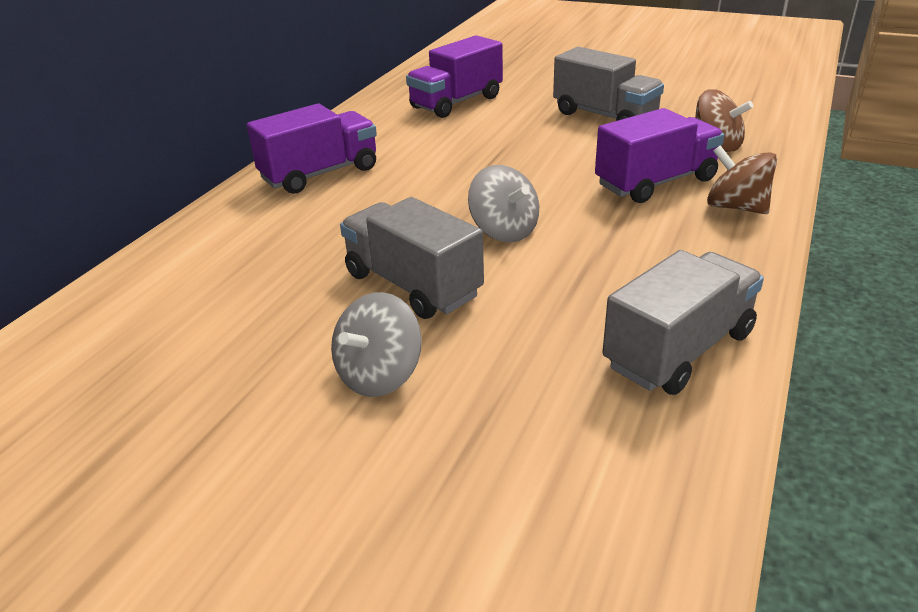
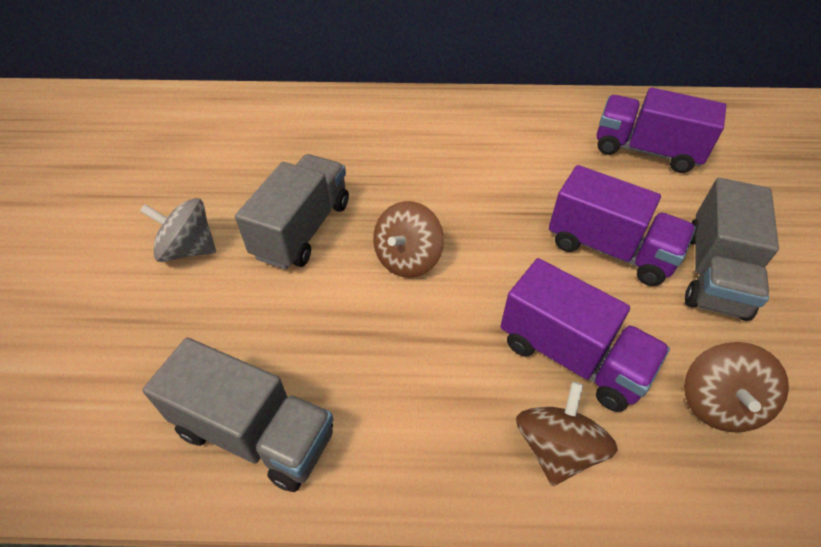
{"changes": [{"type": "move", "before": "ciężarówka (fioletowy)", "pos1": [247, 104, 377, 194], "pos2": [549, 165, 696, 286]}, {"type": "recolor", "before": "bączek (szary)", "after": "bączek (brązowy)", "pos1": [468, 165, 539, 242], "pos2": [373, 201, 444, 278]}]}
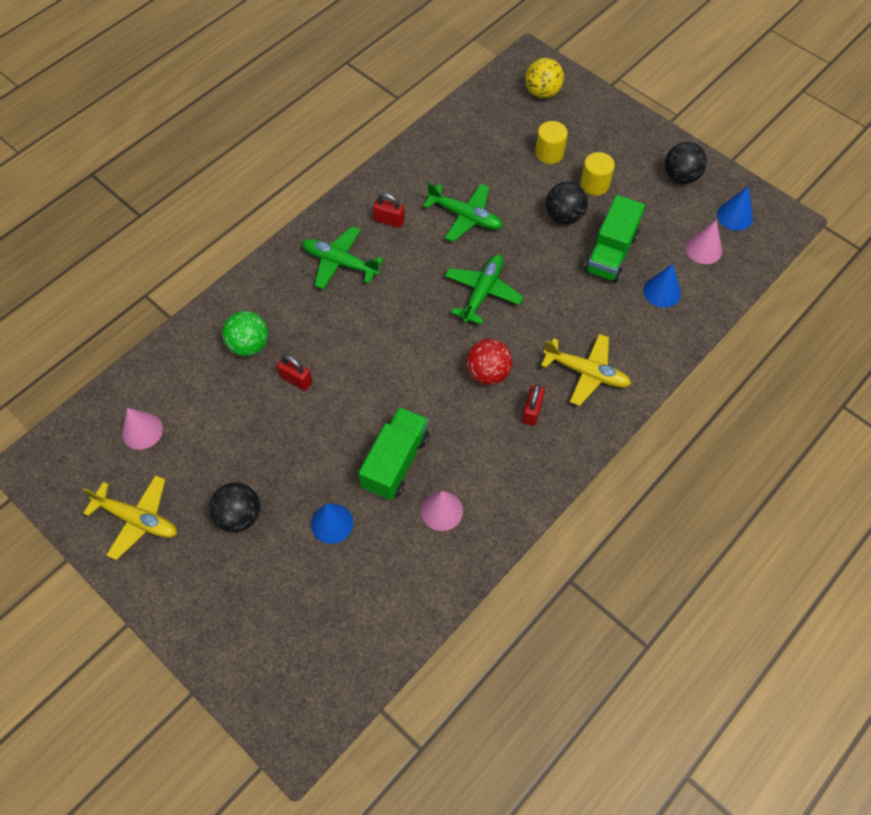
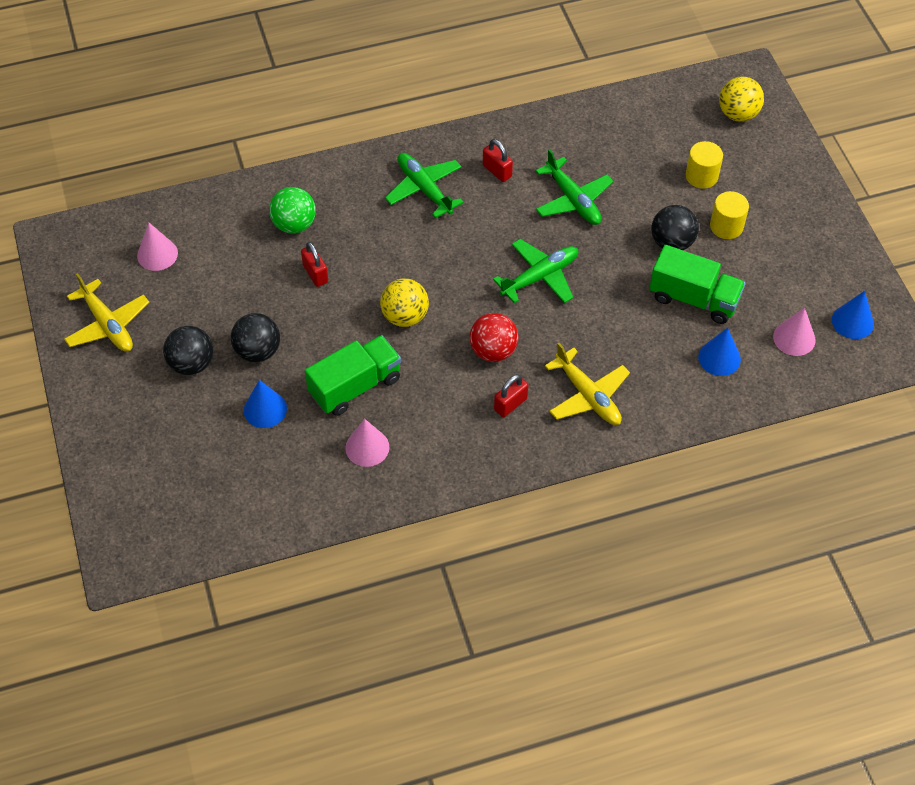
{"changes": [{"type": "rotate", "before": "ciężarówka (zielony)", "pos1": [584, 195, 645, 283], "pos2": [649, 245, 746, 324], "turn": -120}, {"type": "move", "before": "piłka (czarny)", "pos1": [665, 142, 707, 184], "pos2": [231, 313, 280, 362]}, {"type": "insert", "after": "piłka (żółty)", "pos2": [380, 279, 429, 327]}]}
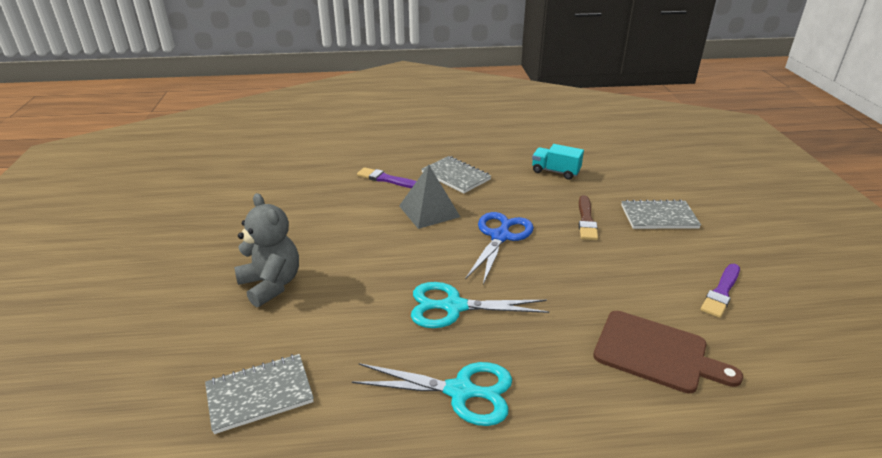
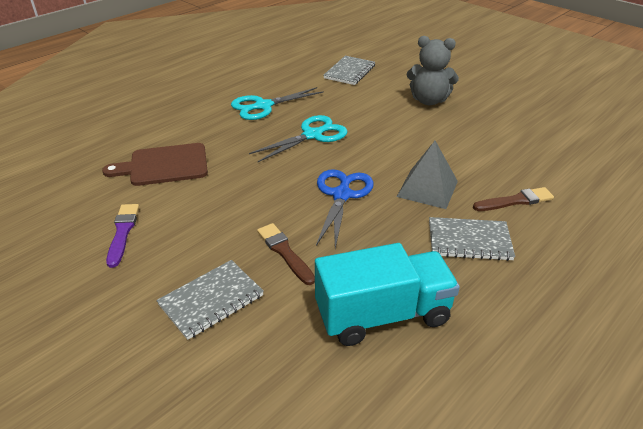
{"changes": [{"type": "recolor", "before": "pędzel (fioletowy)", "after": "pędzel (brązowy)", "pos1": [357, 167, 417, 188], "pos2": [473, 187, 554, 211]}, {"type": "rotate", "before": "nożyczki (niebieski)", "pos1": [465, 212, 534, 284], "pos2": [316, 169, 374, 248], "turn": -150}, {"type": "resize", "before": "ciężarówka (turkusowy)", "pos1": [532, 144, 584, 180], "pos2": [315, 243, 460, 346], "scale": 1.79}]}
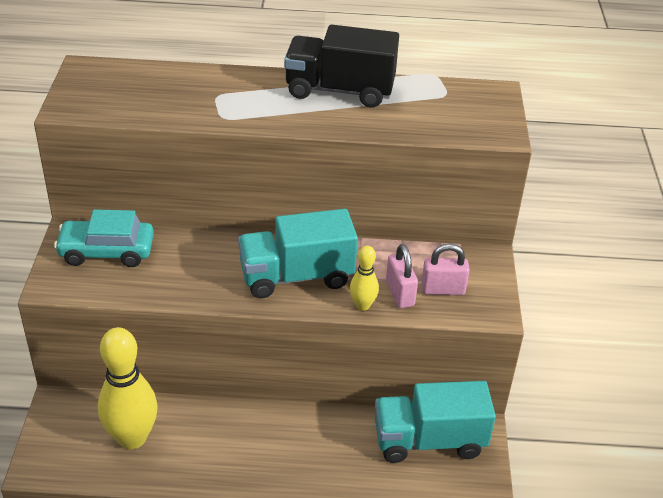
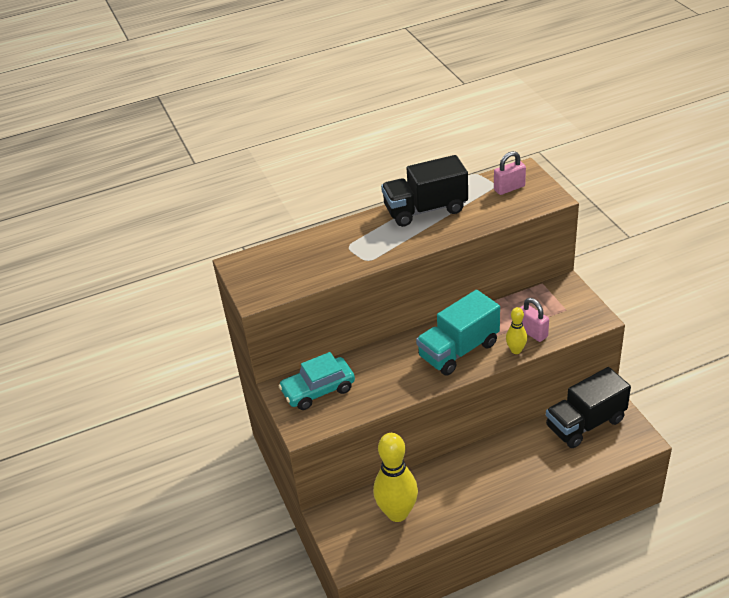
{"changes": [{"type": "recolor", "before": "ciężarówka (turkusowy)", "after": "ciężarówka (czarny)", "pos1": [375, 381, 496, 463], "pos2": [546, 367, 631, 448]}, {"type": "move", "before": "kłódka (różowy)", "pos1": [421, 244, 470, 295], "pos2": [494, 151, 526, 195]}]}
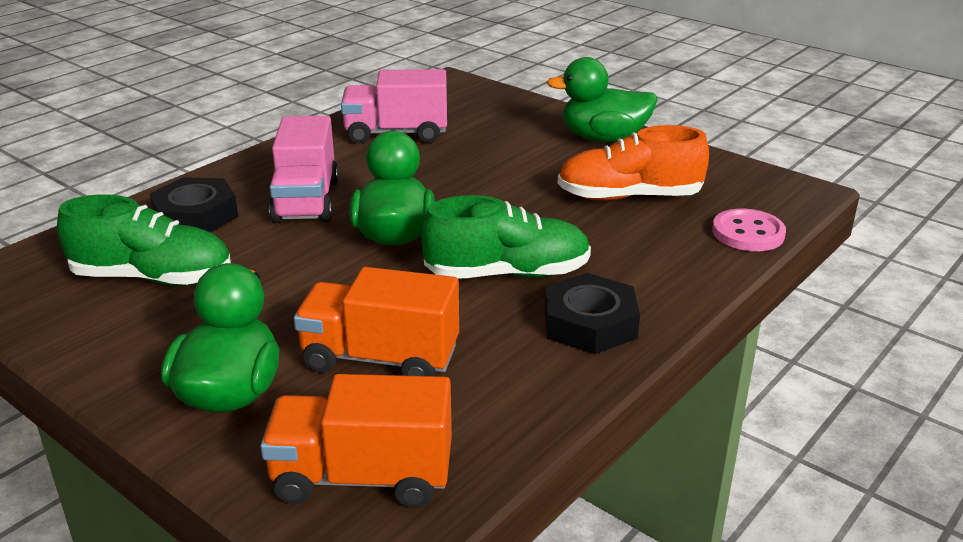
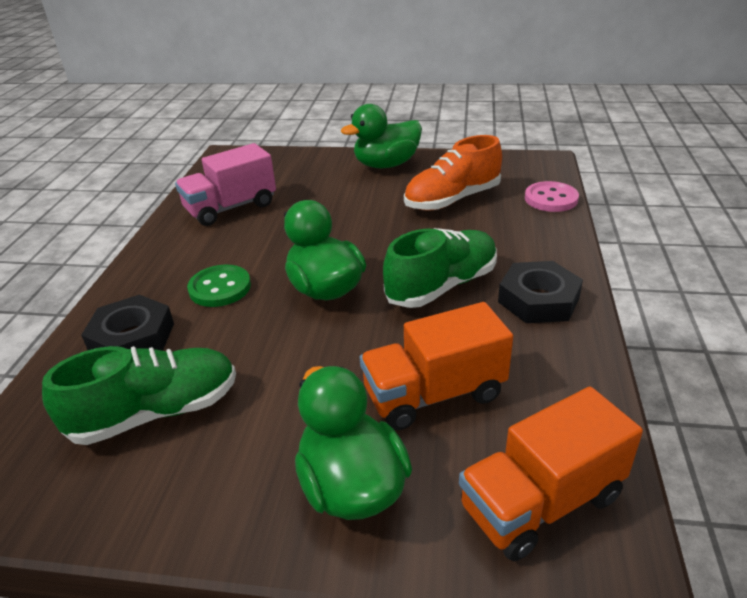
{"changes": [{"type": "replace", "before": "ciężarówka (różowy)", "after": "guzik (zielony)", "pos1": [269, 116, 339, 223], "pos2": [187, 264, 251, 307]}]}
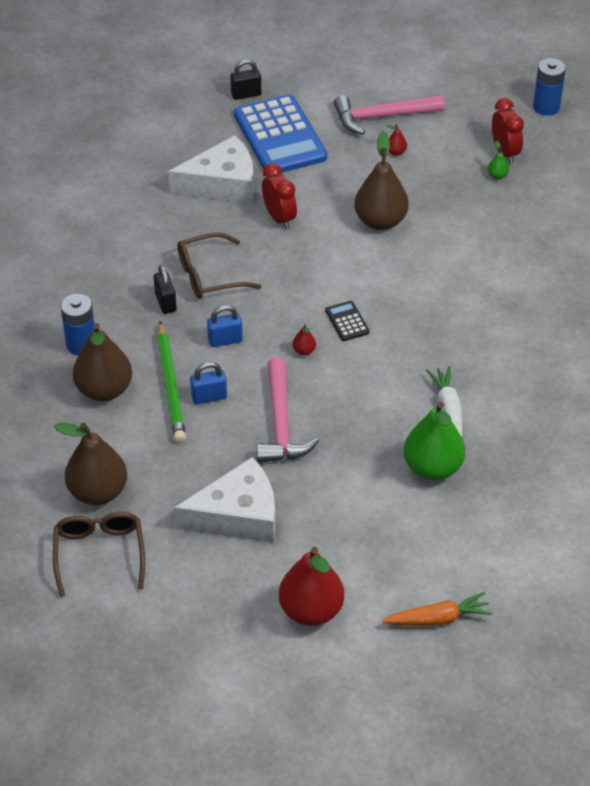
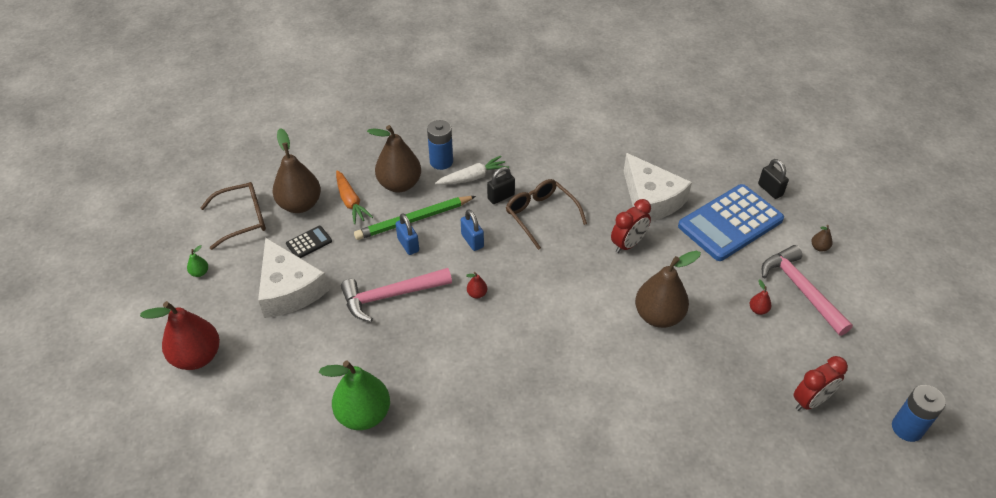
{"changes": [{"type": "move", "before": "kalkulator (czarny)", "pos1": [325, 301, 369, 341], "pos2": [286, 226, 332, 258]}, {"type": "move", "before": "marchewka (pomarańczowy)", "pos1": [382, 592, 493, 626], "pos2": [336, 170, 373, 224]}, {"type": "move", "before": "marchewka (biały)", "pos1": [426, 366, 463, 437], "pos2": [435, 156, 509, 185]}, {"type": "move", "before": "gruszka (zielony)", "pos1": [487, 140, 509, 179], "pos2": [187, 245, 208, 277]}, {"type": "insert", "after": "gruszka (brązowy)", "pos2": [812, 225, 832, 252]}]}
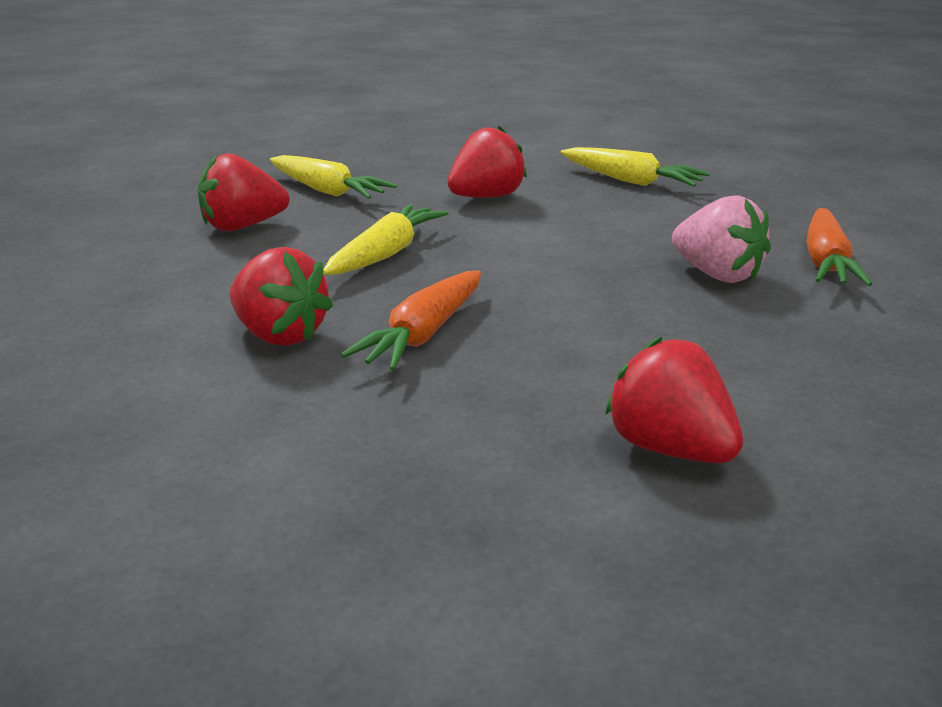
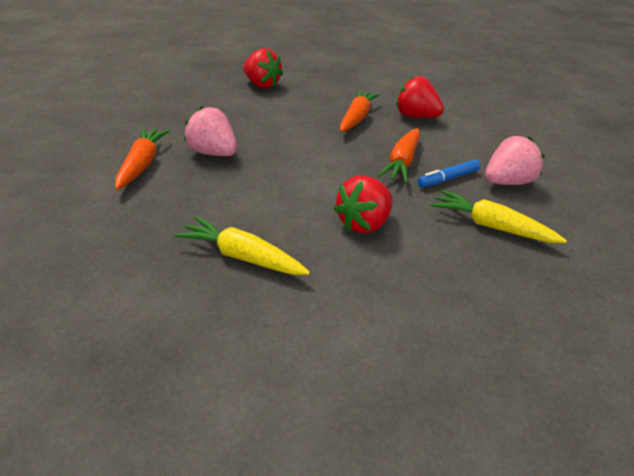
{"changes": [{"type": "recolor", "before": "truskawka (czerwony)", "after": "truskawka (różowy)", "pos1": [198, 153, 289, 232], "pos2": [485, 136, 545, 185]}, {"type": "recolor", "before": "marchewka (żółty)", "after": "marchewka (pomarańczowy)", "pos1": [323, 204, 449, 275], "pos2": [378, 128, 420, 183]}, {"type": "insert", "after": "flamaster (niebieski)", "pos2": [417, 159, 481, 187]}]}
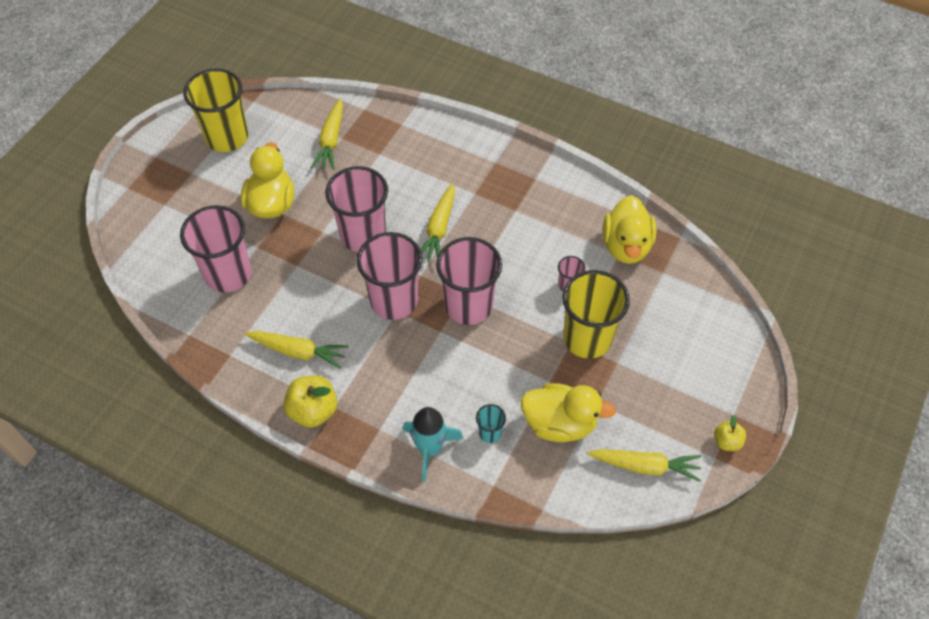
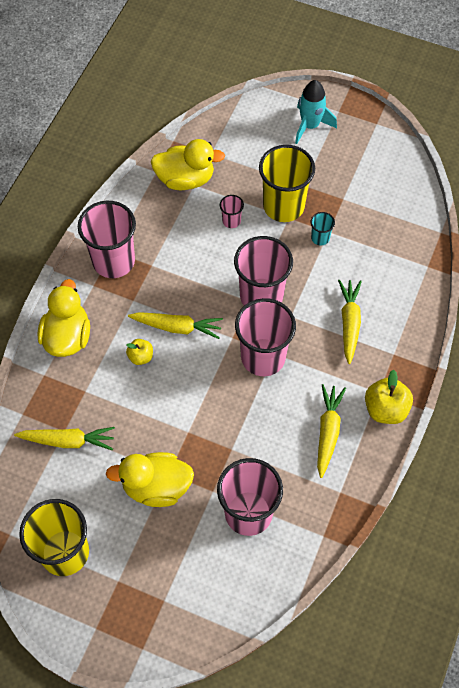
{"changes": [{"type": "move", "before": "szklanka (różowy)", "pos1": [325, 166, 388, 252], "pos2": [78, 201, 136, 278]}, {"type": "move", "before": "rakieta (turkusowy)", "pos1": [403, 407, 463, 482], "pos2": [295, 80, 337, 144]}, {"type": "move", "before": "szklanka (turkusowy)", "pos1": [476, 404, 506, 443], "pos2": [311, 212, 335, 246]}, {"type": "move", "before": "kaczka (żółty)", "pos1": [521, 383, 616, 442], "pos2": [38, 279, 90, 357]}, {"type": "move", "before": "marchewka (żółty)", "pos1": [587, 449, 701, 482], "pos2": [338, 280, 362, 364]}, {"type": "move", "before": "jabłko (żółty)", "pos1": [714, 415, 746, 451], "pos2": [126, 339, 153, 365]}]}
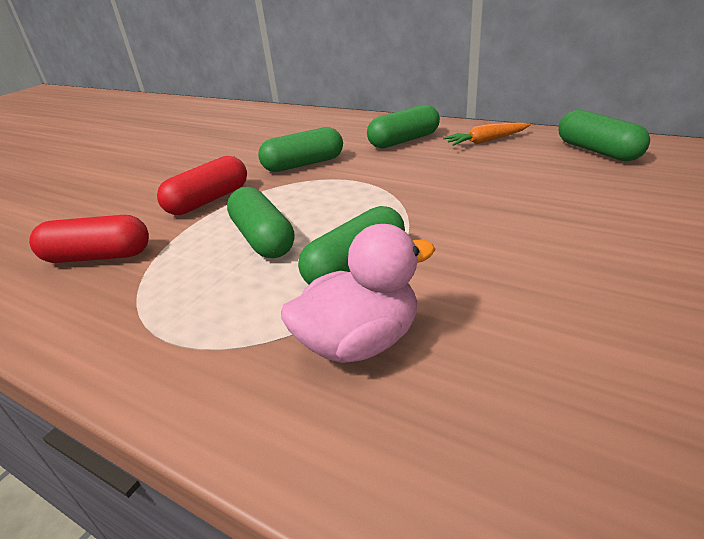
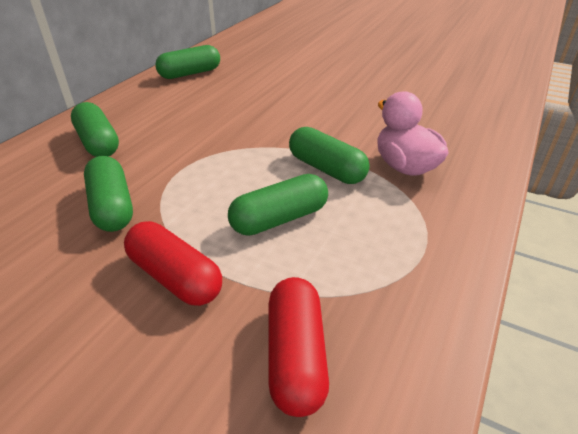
{"changes": [{"type": "delete", "before": "marchewka (pomarańczowy)", "pos1": [443, 122, 531, 146]}]}
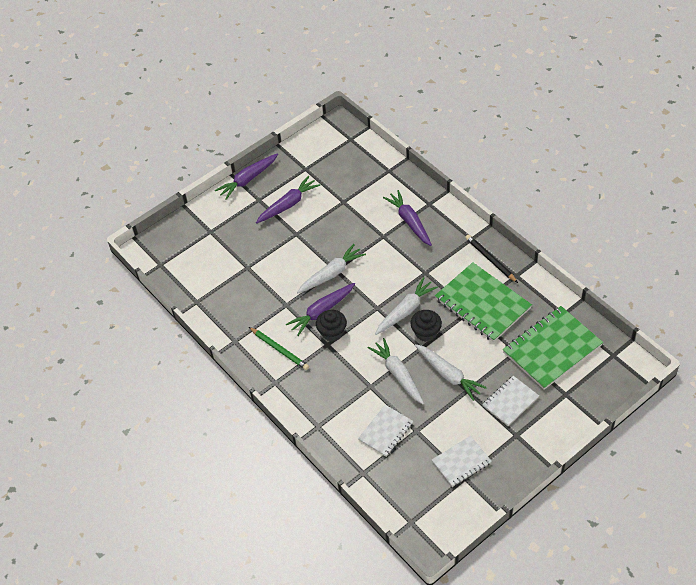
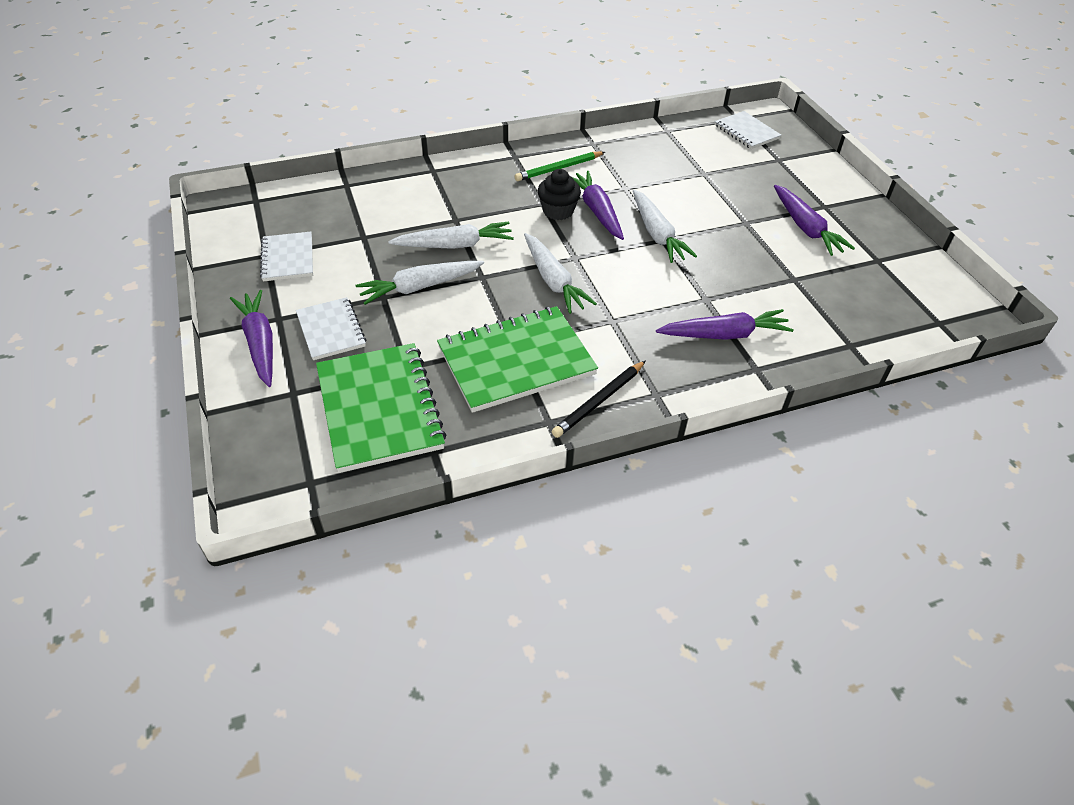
{"changes": [{"type": "move", "before": "marchewka (fioletowy)", "pos1": [215, 153, 278, 200], "pos2": [230, 290, 273, 387]}, {"type": "move", "before": "zeszyt (biały)", "pos1": [358, 405, 413, 457], "pos2": [715, 111, 781, 149]}, {"type": "delete", "before": "muffinka (czarny)", "pos1": [410, 310, 442, 342]}, {"type": "rotate", "before": "ołówek (czarny)", "pos1": [465, 235, 518, 283], "pos2": [552, 361, 645, 438], "turn": 150}]}
